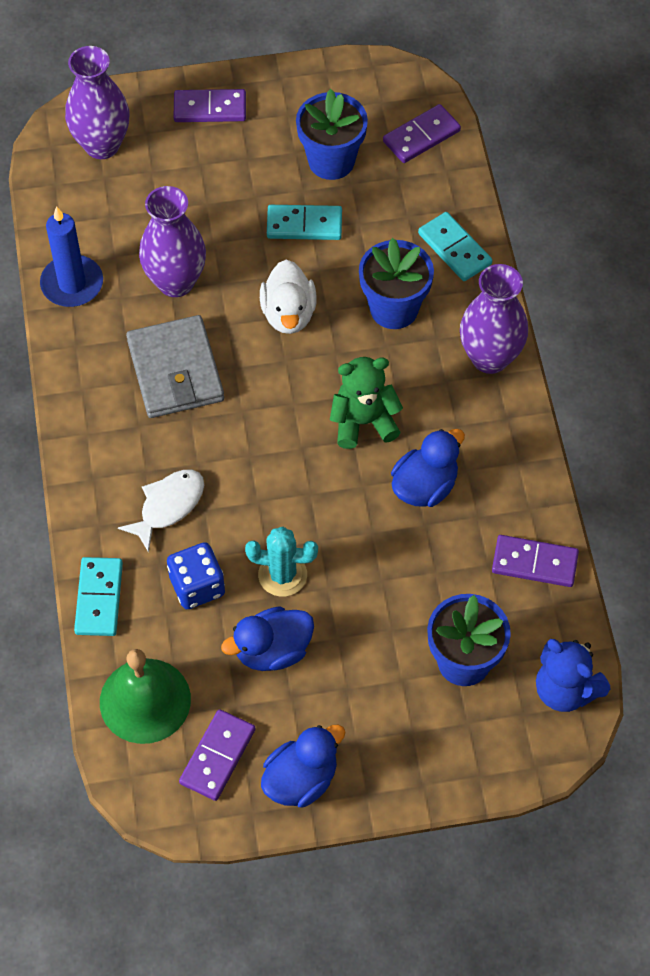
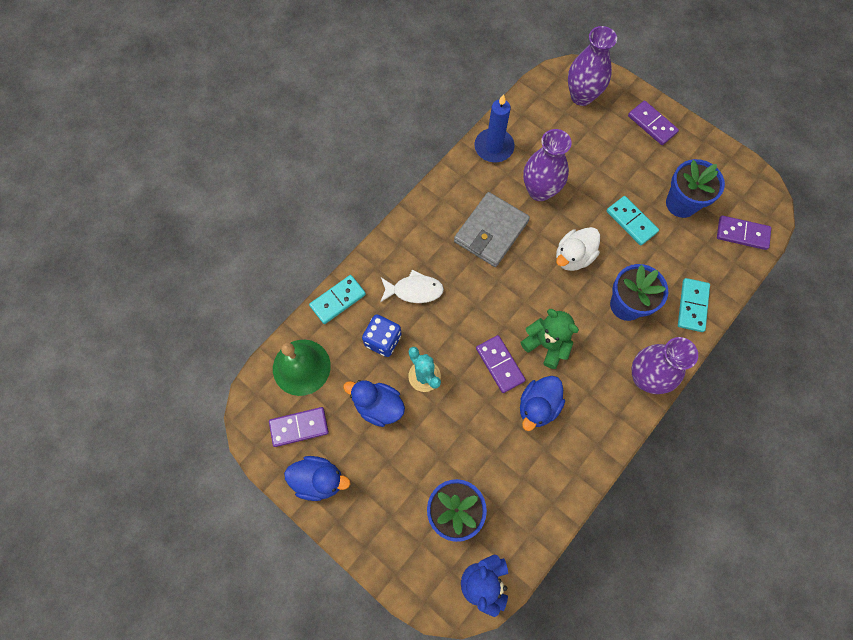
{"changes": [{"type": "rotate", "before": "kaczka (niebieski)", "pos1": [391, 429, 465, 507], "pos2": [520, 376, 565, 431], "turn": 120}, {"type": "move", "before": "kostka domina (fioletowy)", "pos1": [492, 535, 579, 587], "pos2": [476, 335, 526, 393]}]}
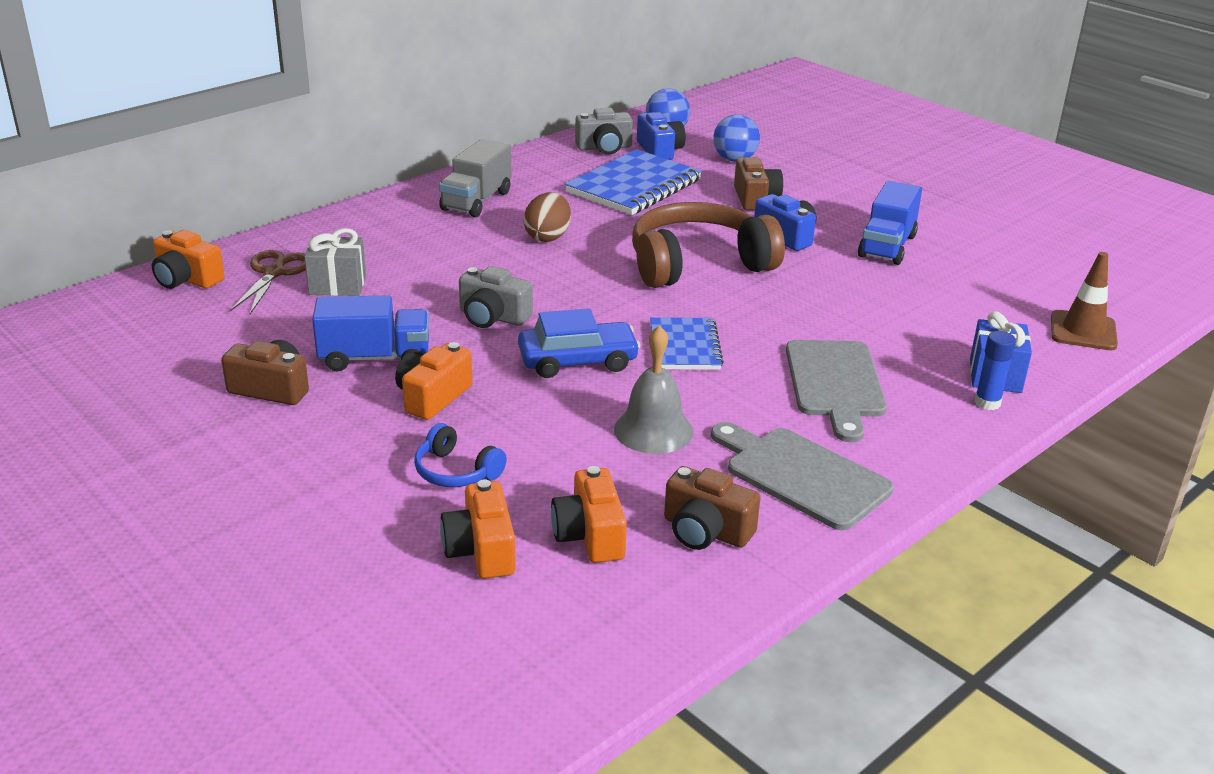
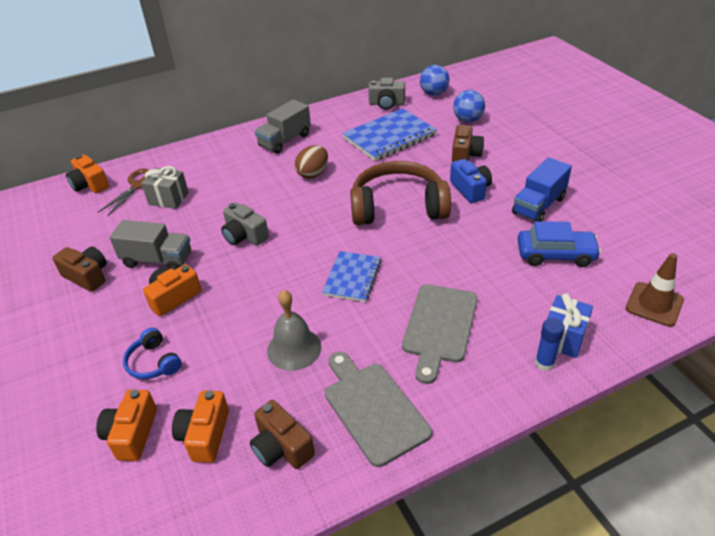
{"changes": [{"type": "recolor", "before": "ciężarówka (niebieski)", "after": "ciężarówka (szary)", "pos1": [312, 295, 429, 371], "pos2": [110, 220, 191, 270]}, {"type": "move", "before": "samochód (niebieski)", "pos1": [518, 308, 640, 378], "pos2": [518, 221, 601, 267]}, {"type": "delete", "before": "aparat fotograficzny (niebieski)", "pos1": [637, 112, 686, 160]}]}
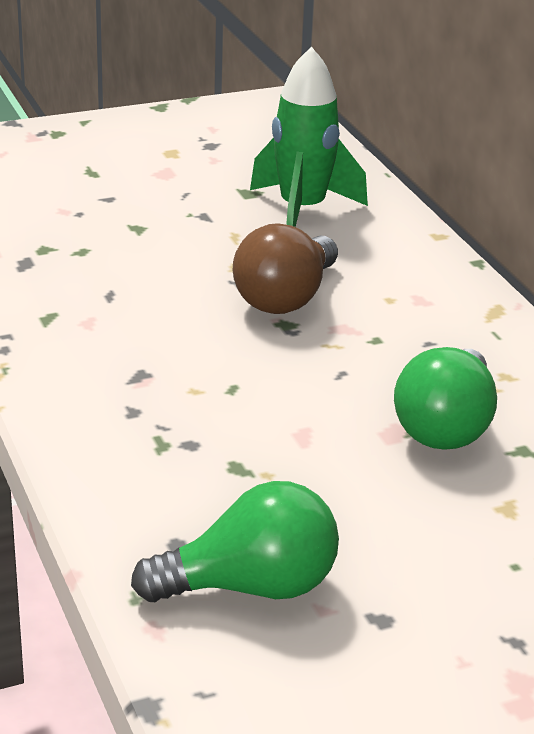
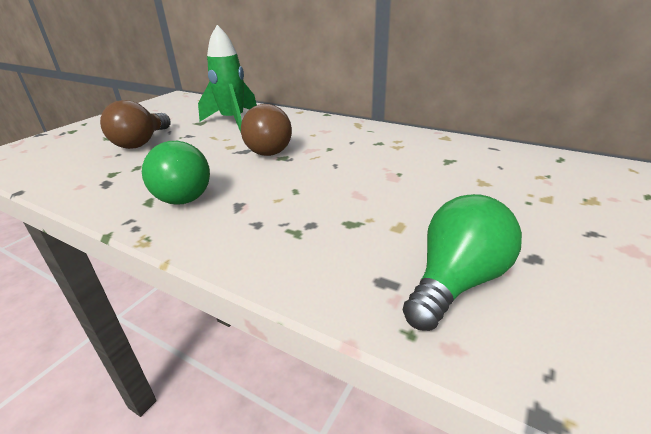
{"changes": [{"type": "move", "before": "żarówka (zielony)", "pos1": [394, 347, 497, 449], "pos2": [142, 141, 210, 205]}, {"type": "insert", "after": "żarówka (brązowy)", "pos2": [100, 100, 171, 149]}]}
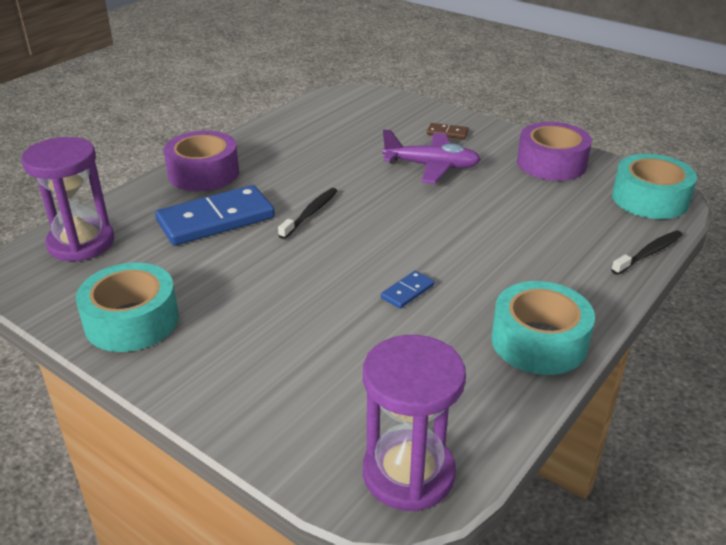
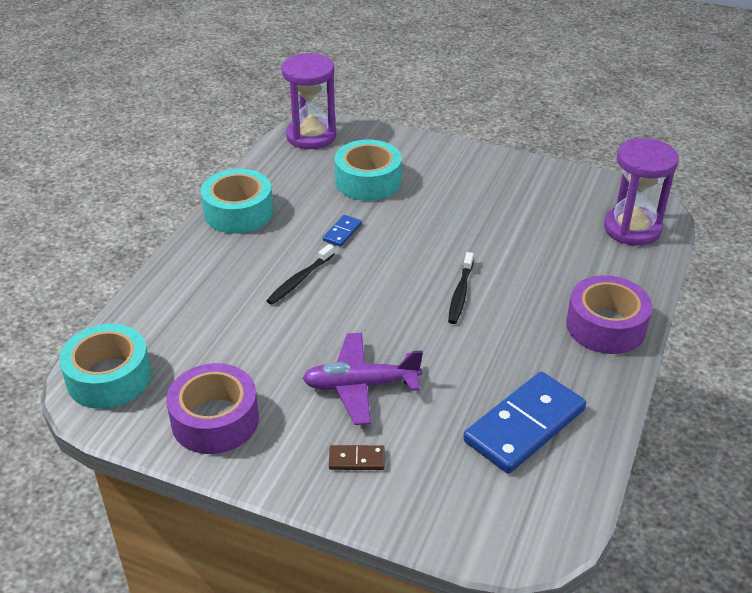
{"changes": [{"type": "move", "before": "taśma klejąca (turkusowy)", "pos1": [76, 262, 179, 352], "pos2": [335, 140, 402, 201]}, {"type": "move", "before": "kostka domina (niebieski)", "pos1": [155, 185, 275, 246], "pos2": [463, 372, 586, 473]}, {"type": "move", "before": "szczoteczka do zębów (czarny)", "pos1": [611, 230, 683, 275], "pos2": [266, 244, 334, 305]}]}
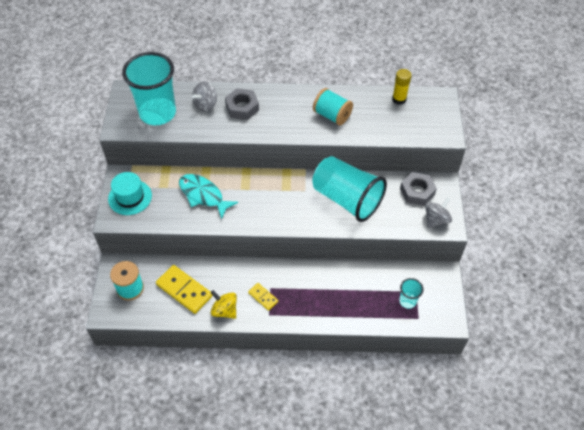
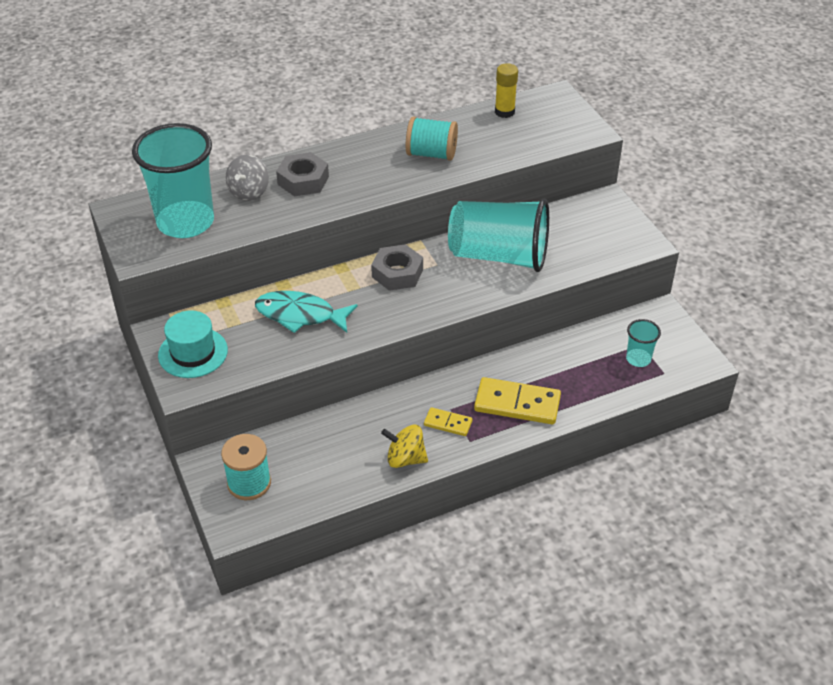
{"changes": [{"type": "move", "before": "kostka domina (żółty)", "pos1": [156, 265, 213, 314], "pos2": [474, 377, 561, 424]}, {"type": "move", "before": "nakrętka (szary)", "pos1": [400, 172, 437, 206], "pos2": [371, 244, 423, 291]}, {"type": "delete", "before": "bączek (szary)", "pos1": [425, 197, 452, 228]}]}
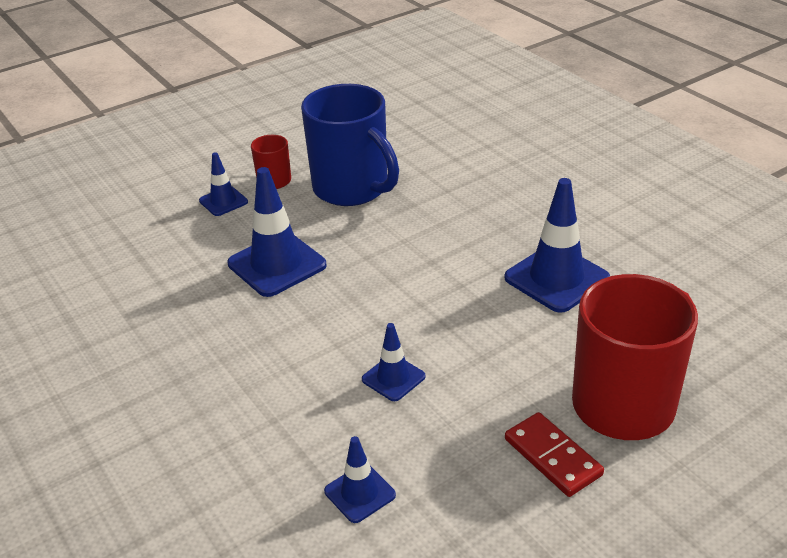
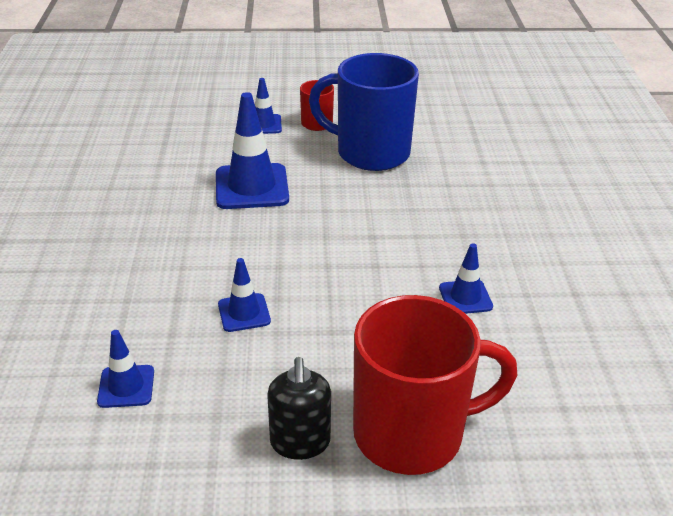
{"changes": [{"type": "rotate", "before": "kubek (niebieski)", "pos1": [301, 84, 399, 206], "pos2": [309, 53, 419, 171], "turn": 120}, {"type": "resize", "before": "pachołek (niebieski)", "pos1": [504, 178, 610, 313], "pos2": [439, 243, 493, 314], "scale": 0.55}, {"type": "replace", "before": "kostka domina (czerwony)", "after": "dozownik mydła (czarny)", "pos1": [505, 412, 604, 497], "pos2": [267, 357, 331, 460]}]}
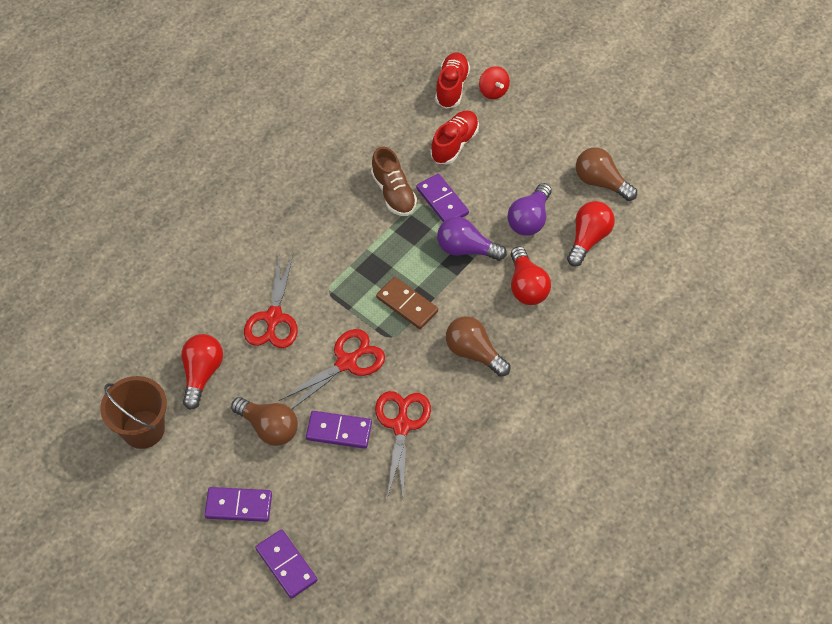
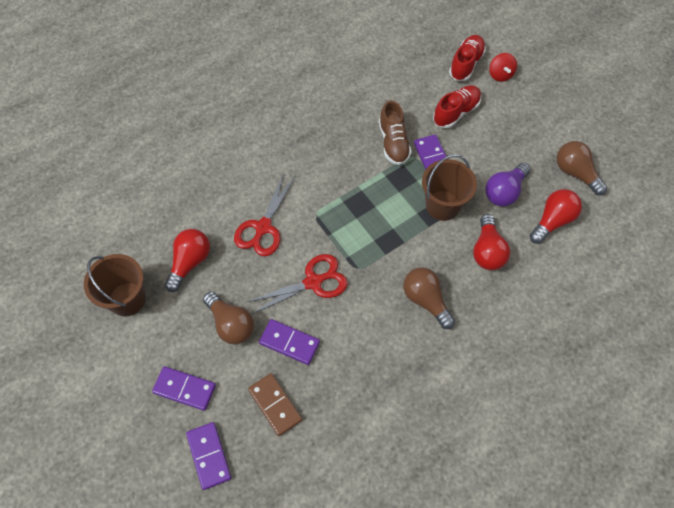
{"changes": [{"type": "delete", "before": "nożyczki (czerwony)", "pos1": [375, 391, 431, 498]}, {"type": "move", "before": "kostka domina (brązowy)", "pos1": [376, 277, 438, 329], "pos2": [248, 373, 302, 436]}, {"type": "replace", "before": "żarówka (fioletowy)", "after": "wiadro (brązowy)", "pos1": [437, 217, 507, 261], "pos2": [422, 154, 477, 221]}]}
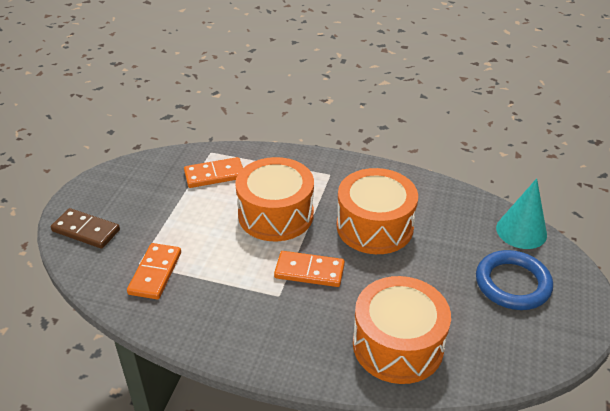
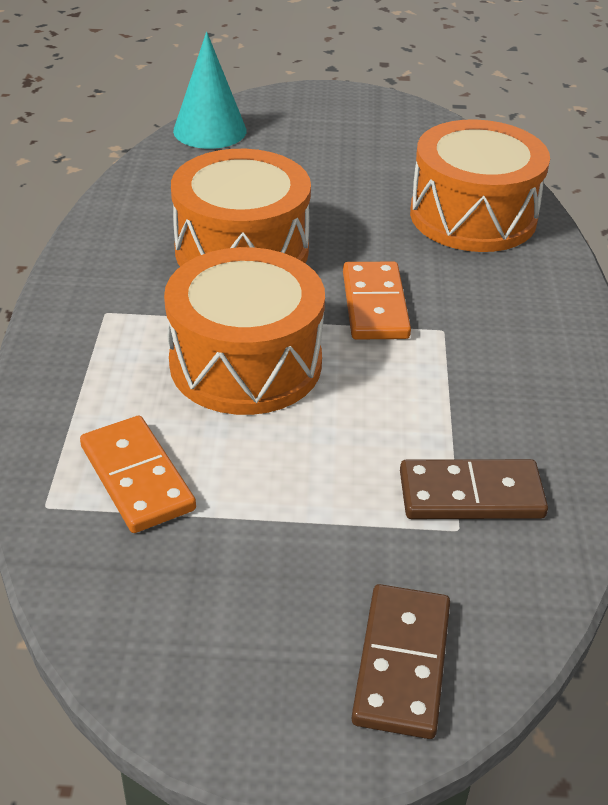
{"changes": [{"type": "recolor", "before": "kostka domina (pomarańczowy)", "after": "kostka domina (brązowy)", "pos1": [127, 243, 181, 300], "pos2": [400, 459, 548, 519]}, {"type": "delete", "before": "pierścień (niebieski)", "pos1": [476, 250, 553, 310]}]}
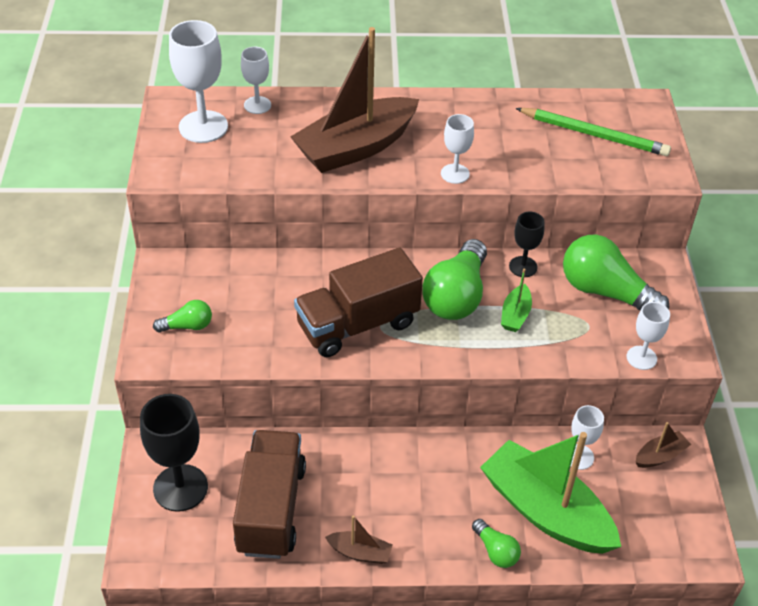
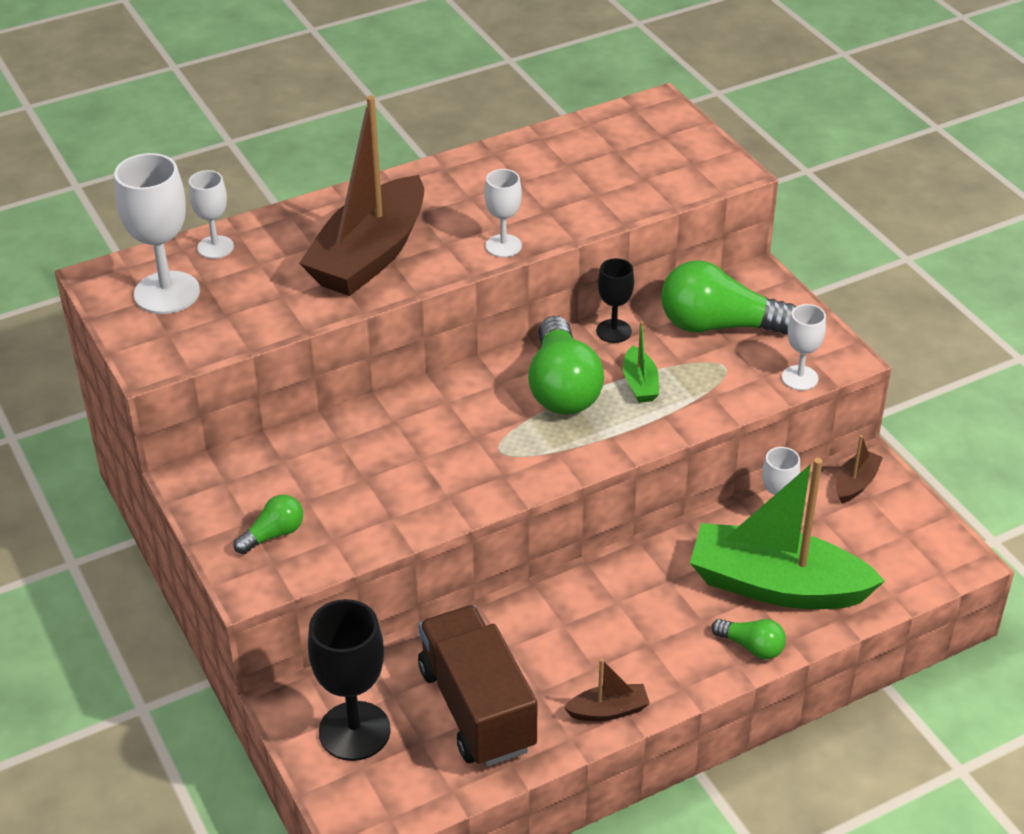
{"changes": [{"type": "delete", "before": "ciężarówka (brązowy)", "pos1": [294, 248, 423, 357]}, {"type": "delete", "before": "ołówek (zielony)", "pos1": [515, 108, 671, 156]}]}
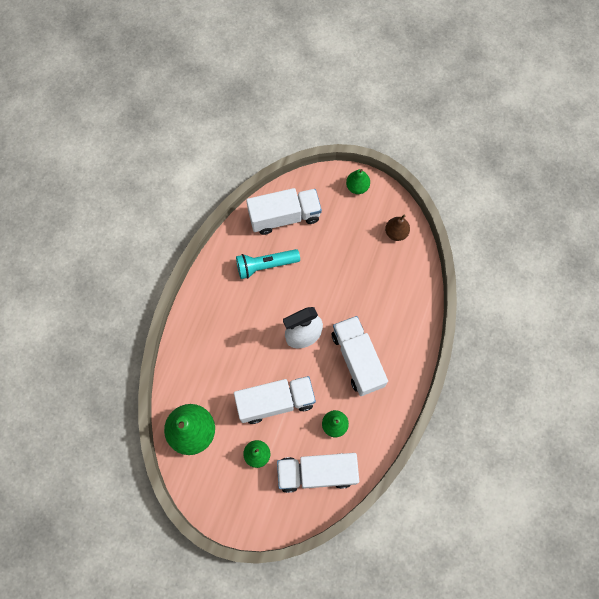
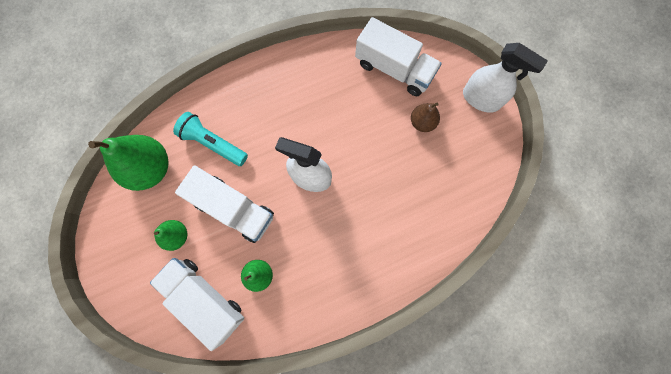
{"changes": [{"type": "move", "before": "latarka (turkusowy)", "pos1": [236, 249, 300, 279], "pos2": [173, 112, 248, 166]}, {"type": "delete", "before": "ciężarówka (biały)", "pos1": [332, 316, 388, 396]}, {"type": "replace", "before": "gruszka (zielony)", "after": "spryskiwacz (biały)", "pos1": [346, 169, 370, 194], "pos2": [463, 43, 548, 113]}, {"type": "move", "before": "gruszka (brązowy)", "pos1": [385, 215, 410, 241], "pos2": [411, 102, 440, 132]}]}
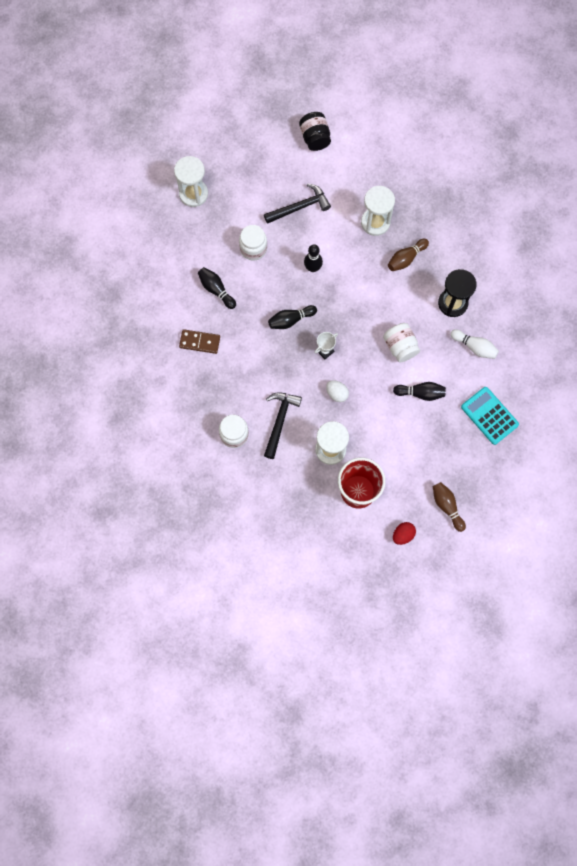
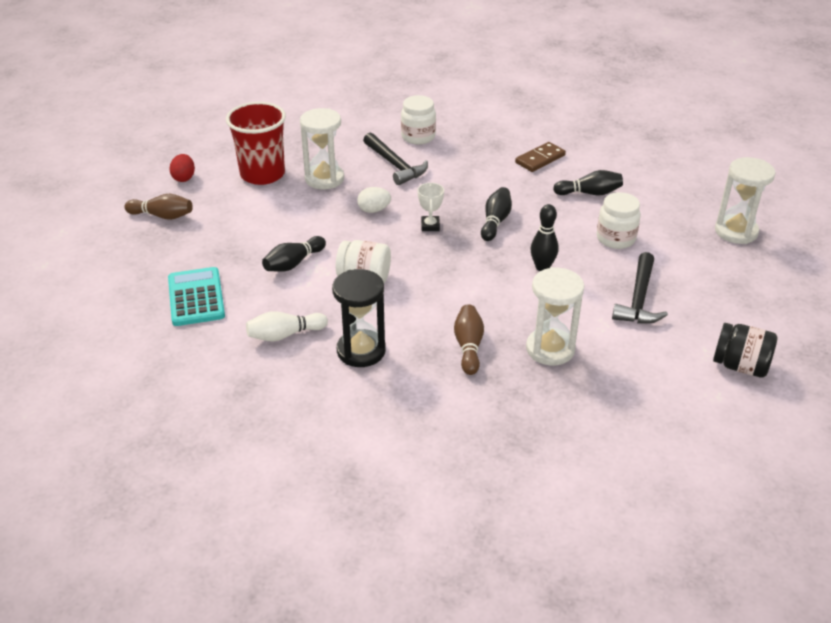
{"changes": [{"type": "rotate", "before": "kalkulator (turkusowy)", "pos1": [461, 387, 519, 445], "pos2": [168, 267, 225, 326], "turn": -105}]}
